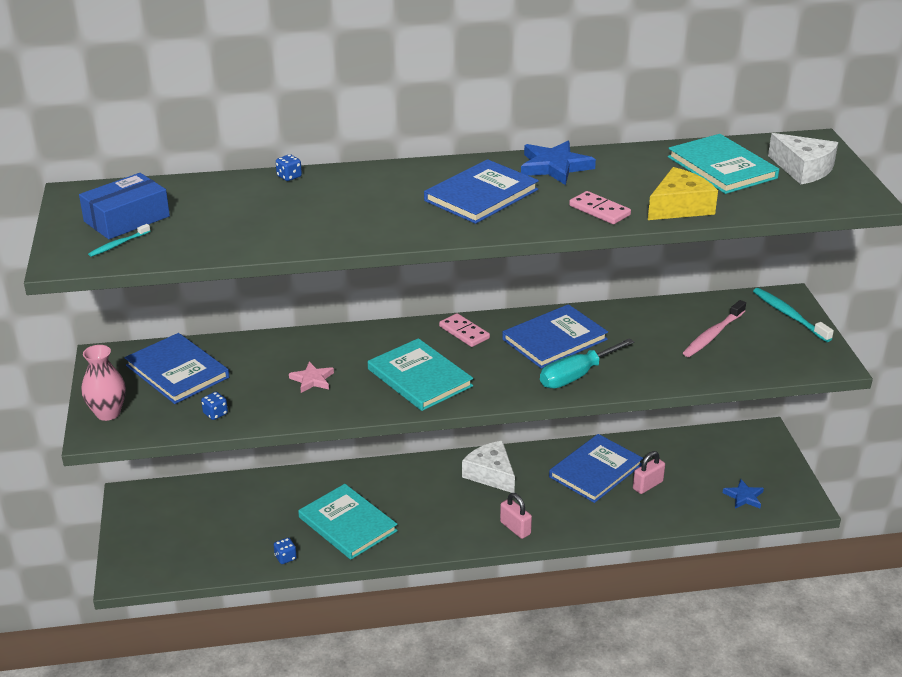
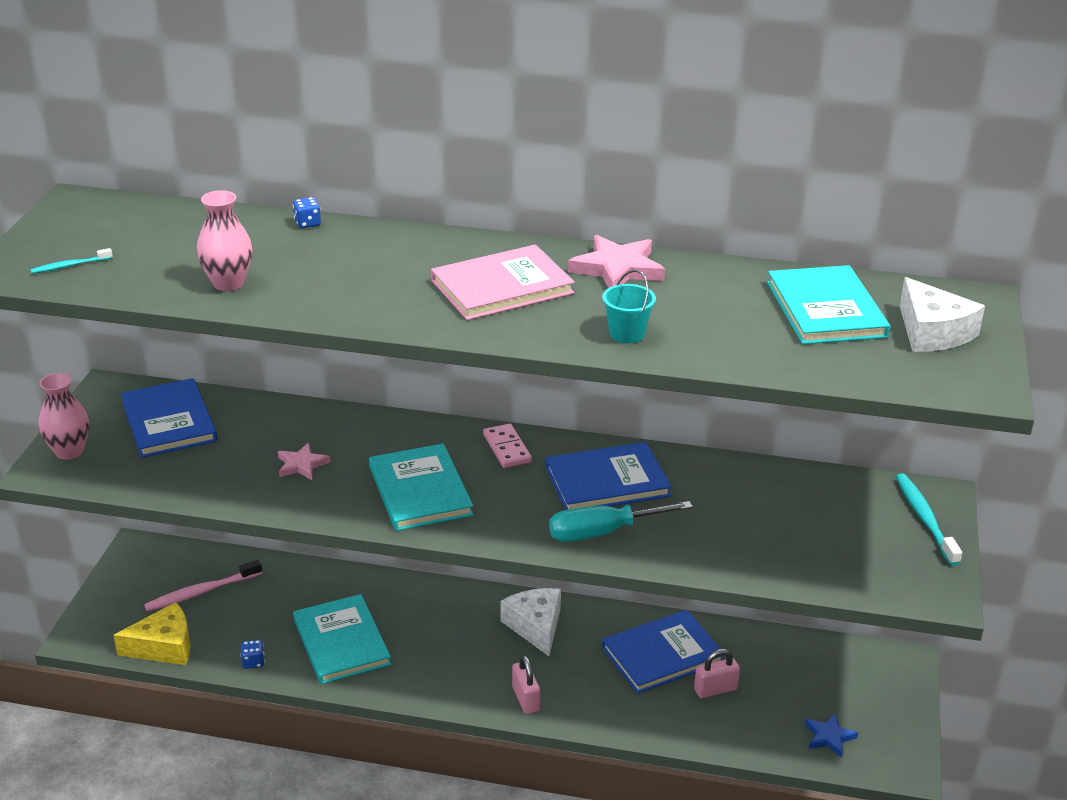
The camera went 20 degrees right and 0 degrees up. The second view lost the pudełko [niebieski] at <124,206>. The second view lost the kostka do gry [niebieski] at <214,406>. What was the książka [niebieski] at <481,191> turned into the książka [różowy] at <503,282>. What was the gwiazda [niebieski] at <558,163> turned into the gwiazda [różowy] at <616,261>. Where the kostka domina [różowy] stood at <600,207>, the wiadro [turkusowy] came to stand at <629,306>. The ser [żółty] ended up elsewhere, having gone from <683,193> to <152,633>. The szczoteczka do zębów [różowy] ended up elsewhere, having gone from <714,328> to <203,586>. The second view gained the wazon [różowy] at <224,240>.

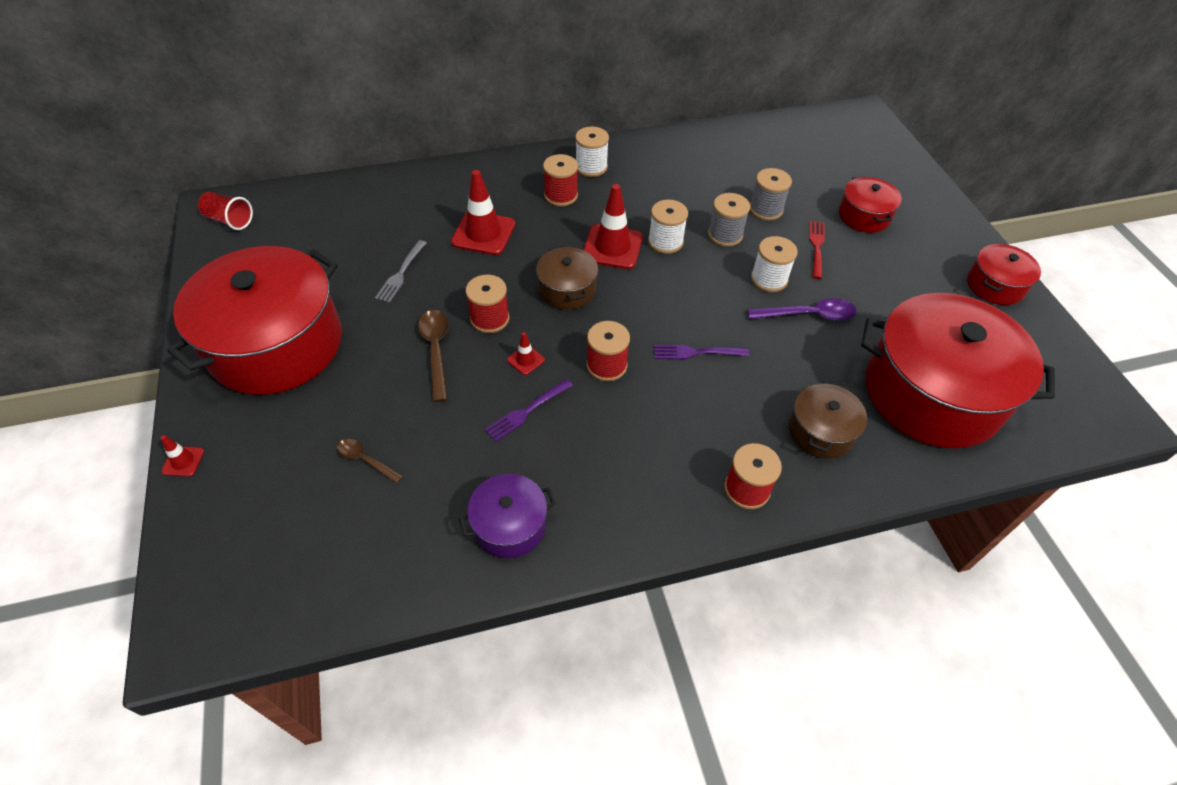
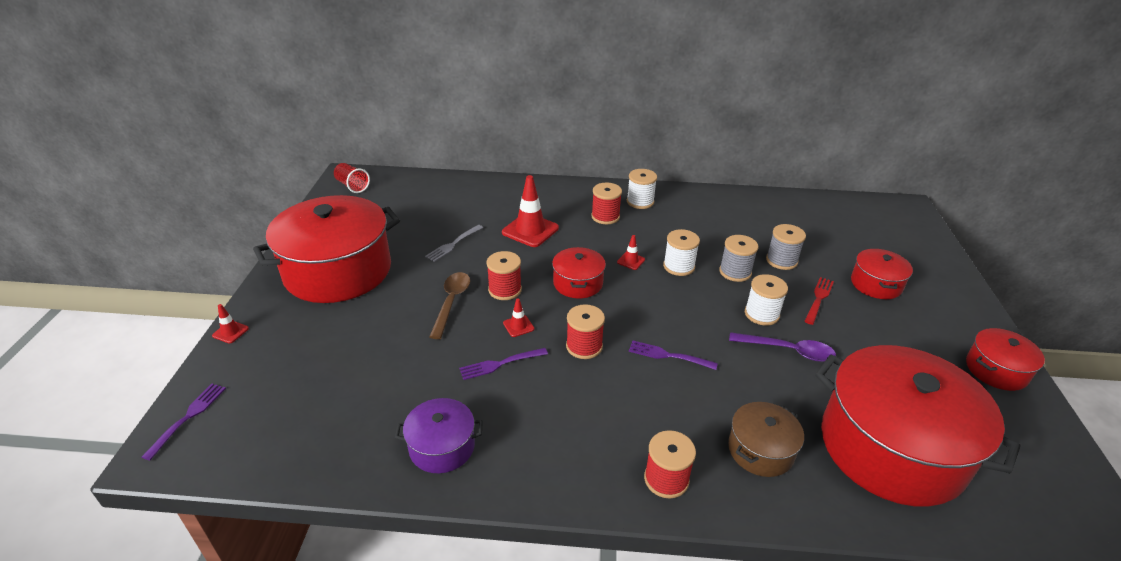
The camera went 20 degrees right and 15 degrees down. The second view lost the łyżka [brązowy] at <370,461>. What was the garnek [brązowy] at <567,278> turned into the garnek [czerwony] at <579,273>. The size of the pachołek [czerwony] at <613,226> changed by a factor of 0.48. The second view gained the widelec [fioletowy] at <184,421>.

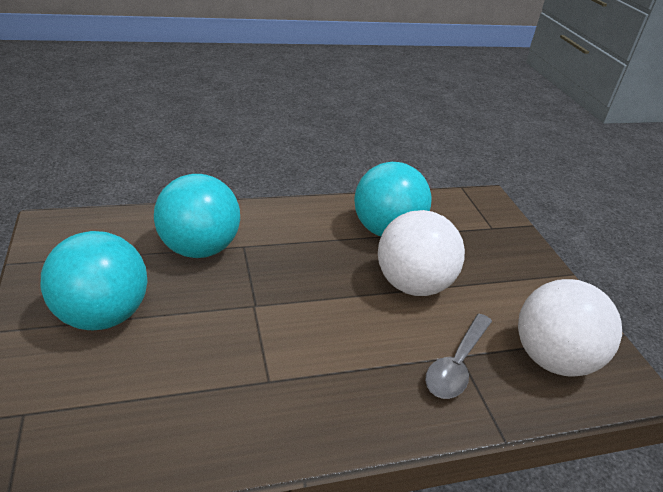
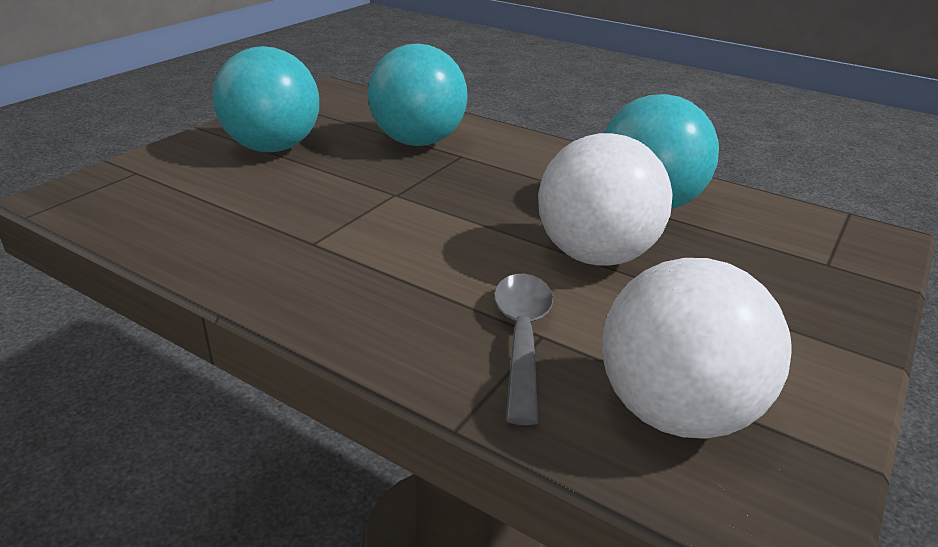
The camera went 50 degrees right and 5 degrees down. The łyżka [szary] at <458,356> ended up facing another way, 105 degrees clockwise from before.

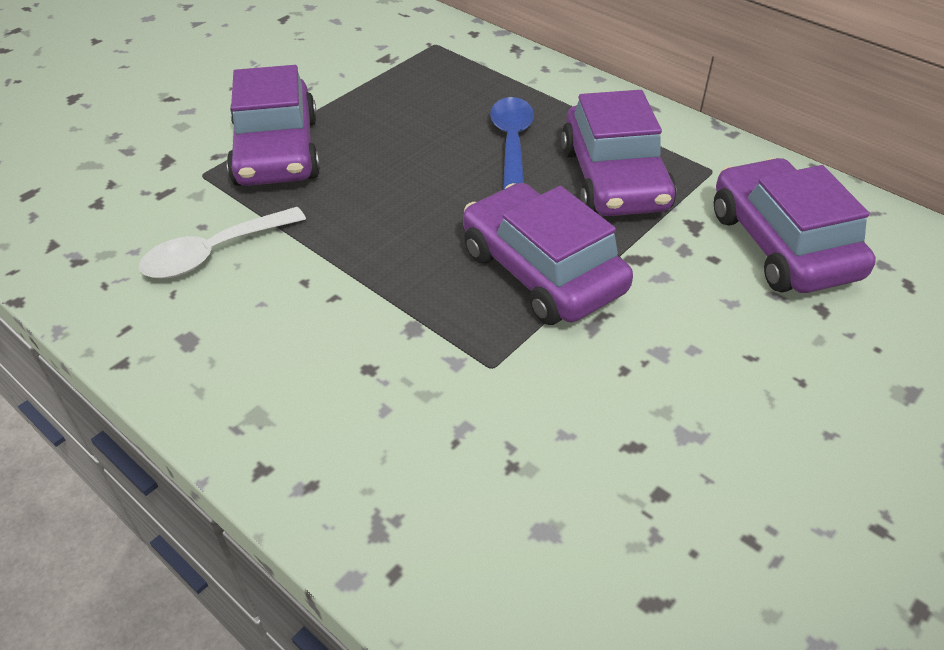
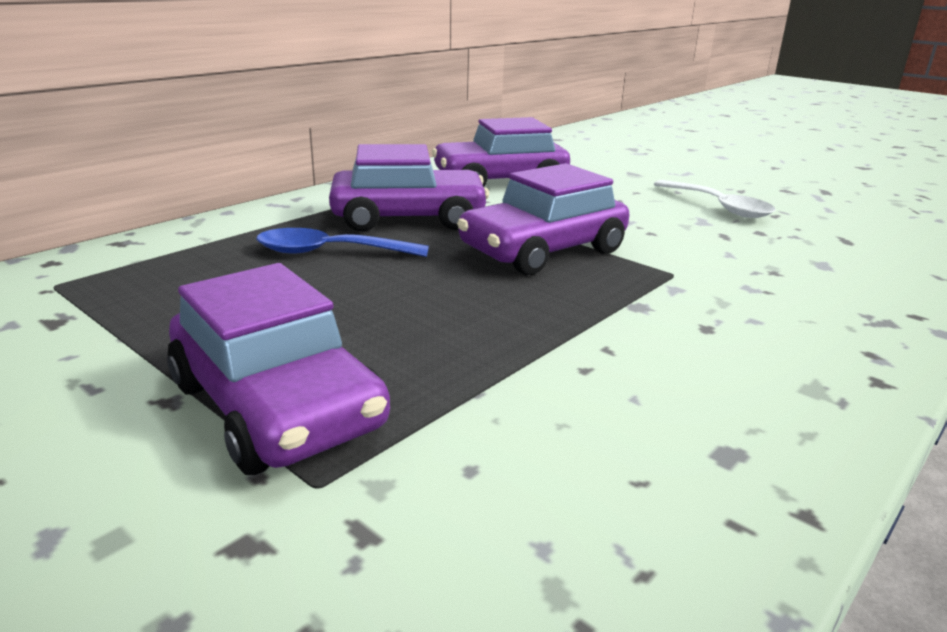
The camera went 90 degrees left and 20 degrees down. The łyżka [biały] ended up elsewhere, having gone from <222,242> to <714,199>. The samochód [fioletowy] at <273,125> ended up facing another way, 60 degrees clockwise from before.

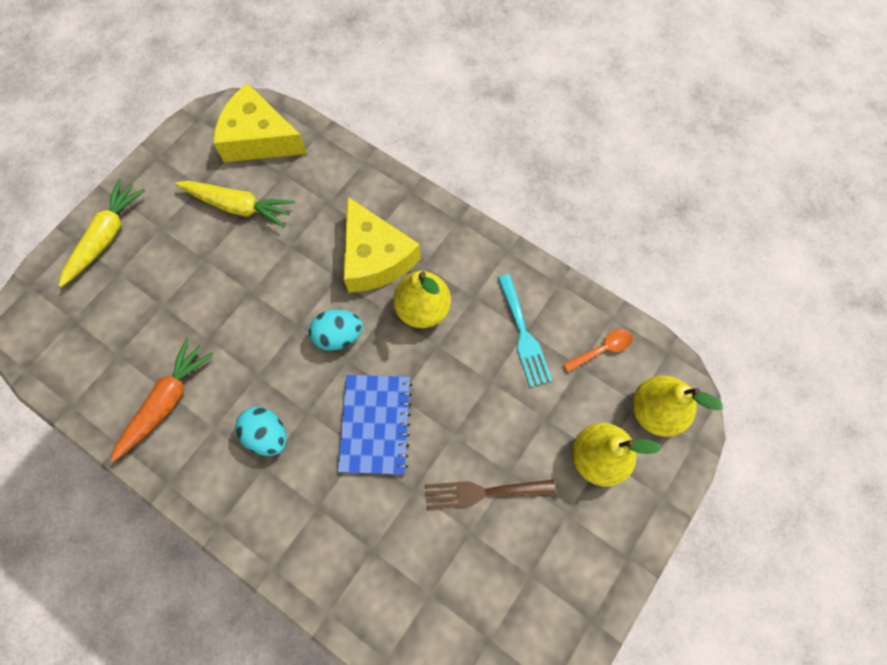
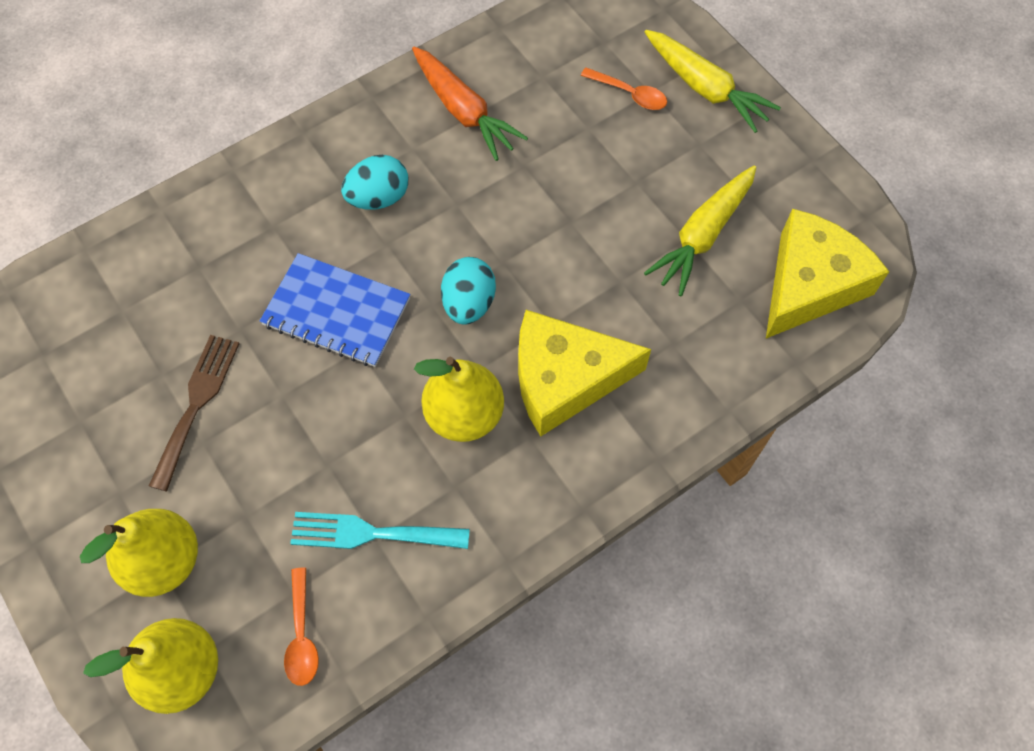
The camera went 110 degrees right and 5 degrees down. The second view gained the łyżka [pomarańczowy] at <624,88>.

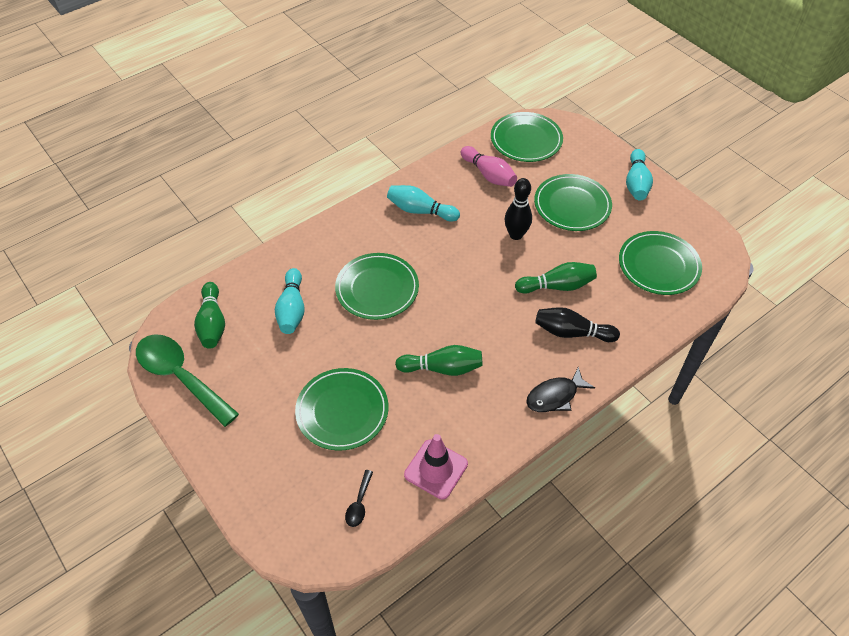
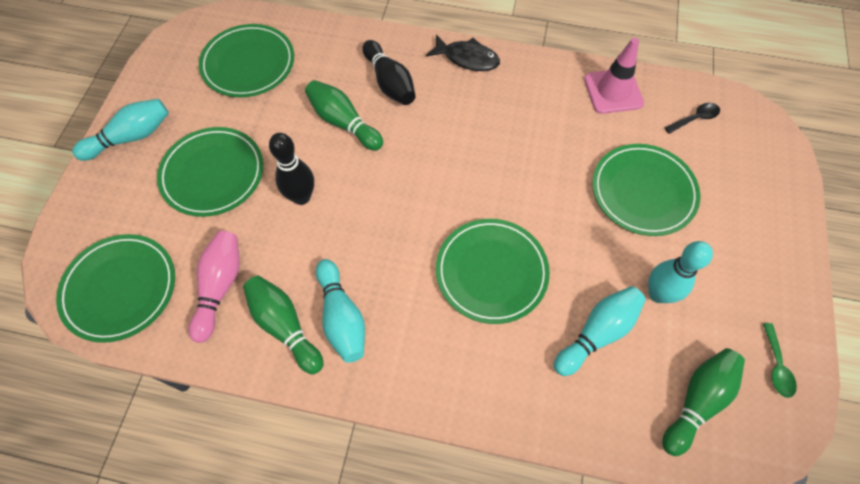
The camera went 130 degrees left and 10 degrees up. The size of the łyżka [zielony] at <187,380> changed by a factor of 0.42. The kręgiel [zielony] ended up elsewhere, having gone from <439,360> to <283,324>. The second view gained the kręgiel [turkusowy] at <680,272>.

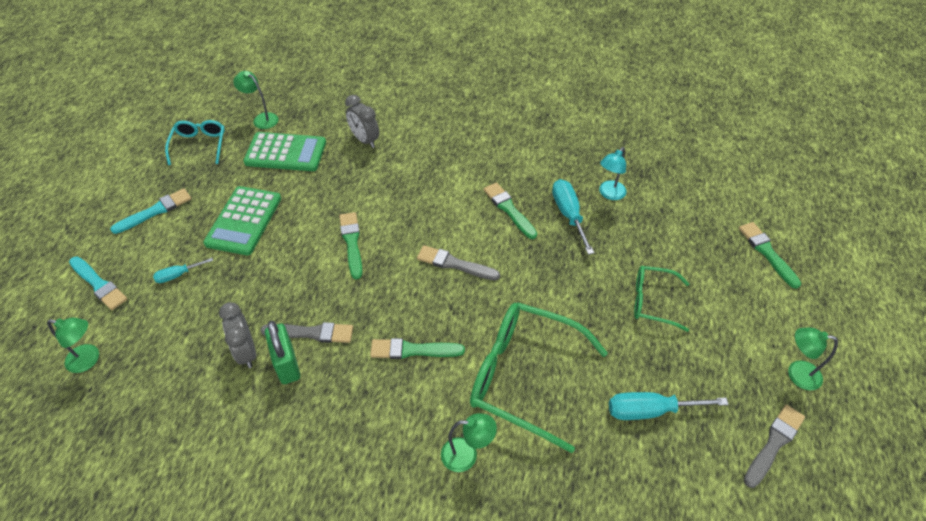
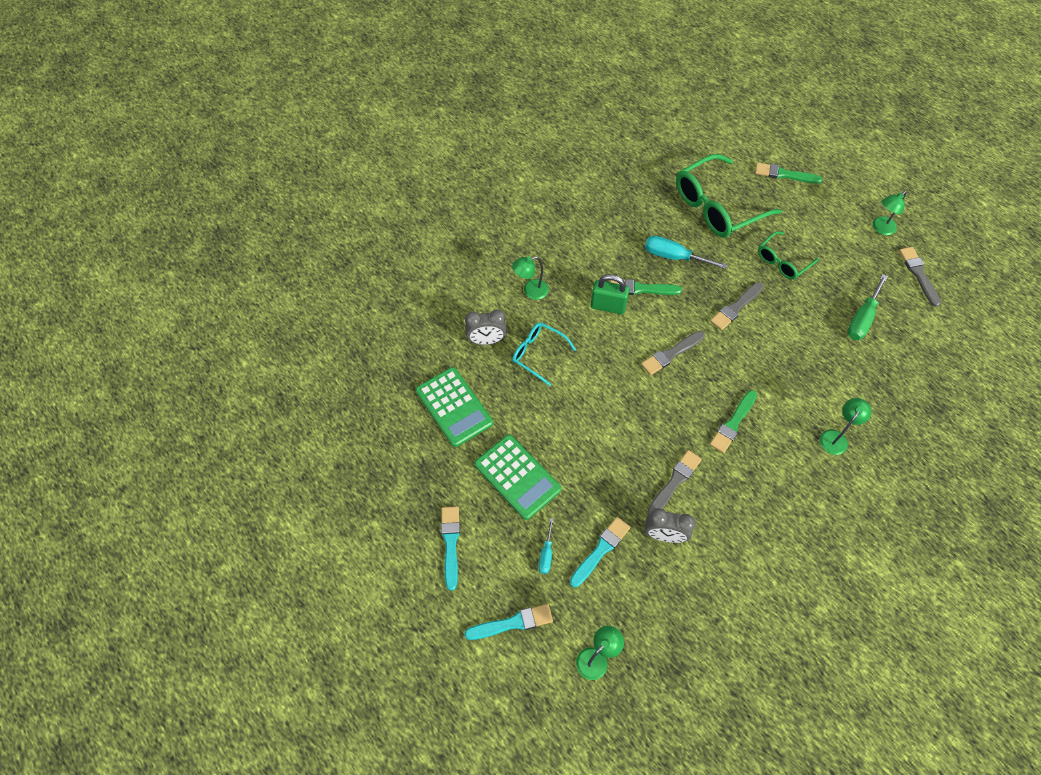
The camera went 55 degrees left and 10 degrees up. The okulary [turkusowy] ended up elsewhere, having gone from <195,142> to <544,354>. The lampka [zielony] ended up elsewhere, having gone from <255,100> to <530,278>. The kalkulator [zielony] at <284,151> ended up facing another way, 105 degrees clockwise from before. The kłódka [zielony] ended up elsewhere, having gone from <282,352> to <610,294>. The second view lost the pędzel [zielony] at <351,245>. The okulary [zielony] ended up elsewhere, having gone from <539,378> to <729,196>. The second view lost the lampka [turkusowy] at <613,173>. What was the śrubokręt [turkusowy] at <669,406> turned into the śrubokręt [zielony] at <867,307>. The second view gained the pędzel [turkusowy] at <600,552>. The second view gained the pędzel [szary] at <737,306>.

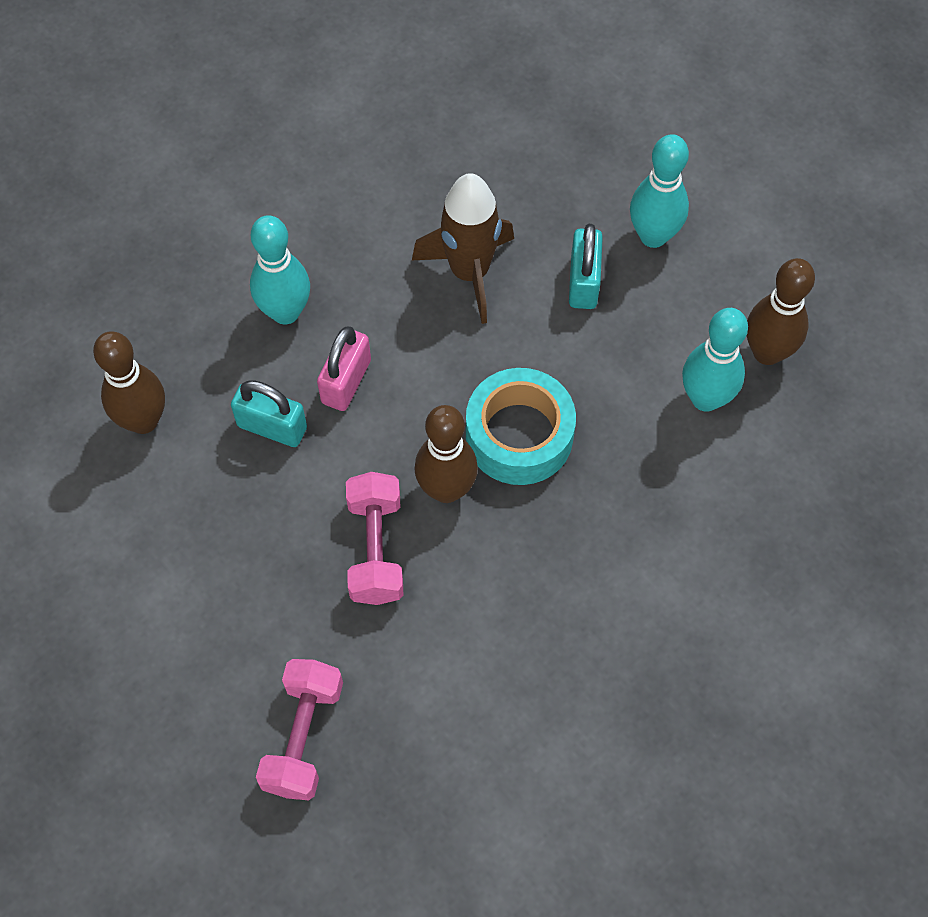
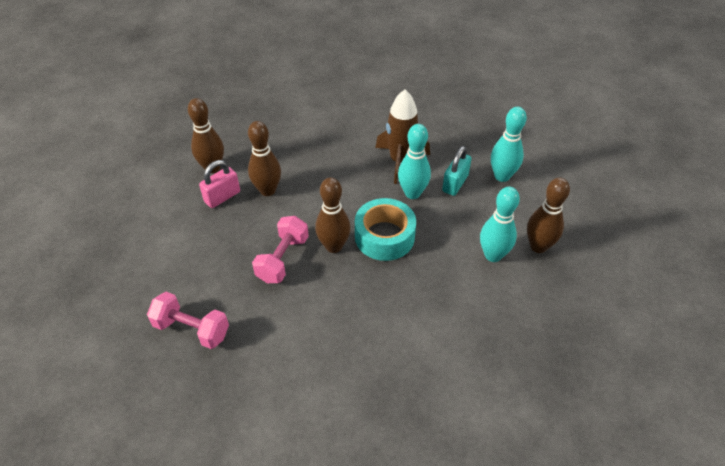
The camera went 25 degrees right and 15 degrees down. Where the kłódka [turkusowy] stood at <269,413>, the kręgiel [brązowy] came to stand at <264,158>. The kręgiel [turkusowy] ended up elsewhere, having gone from <280,269> to <414,161>. The hantel [różowy] at <299,730> ended up facing another way, 75 degrees clockwise from before. The kłódka [różowy] ended up elsewhere, having gone from <344,368> to <219,184>.

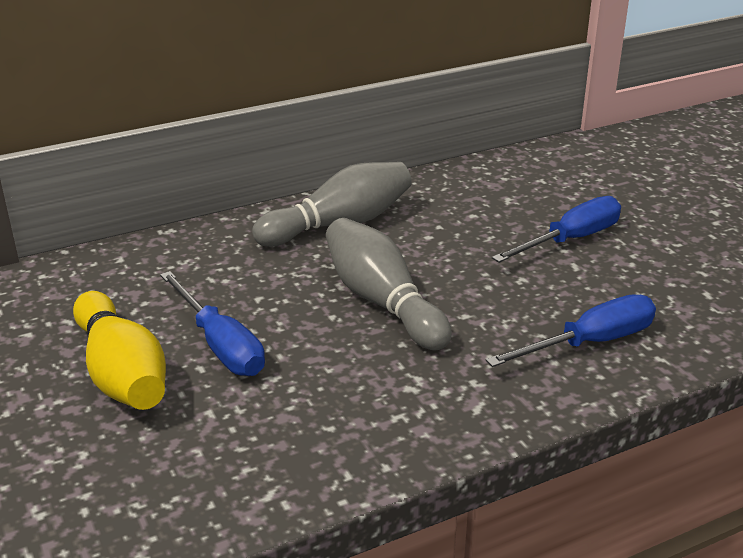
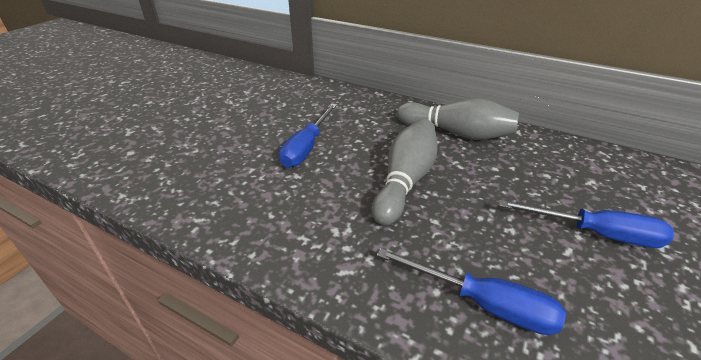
The camera went 55 degrees right and 5 degrees up. The second view lost the kręgiel [żółty] at <119,350>.

